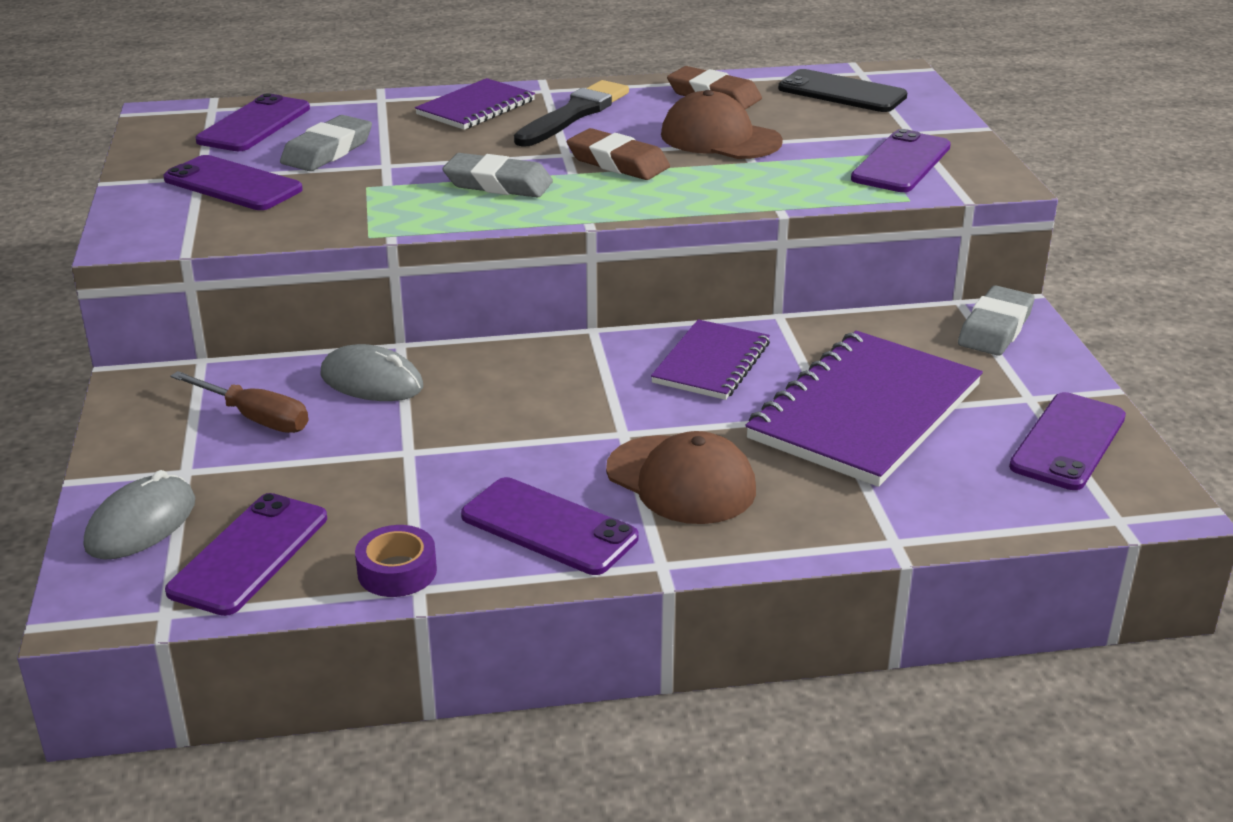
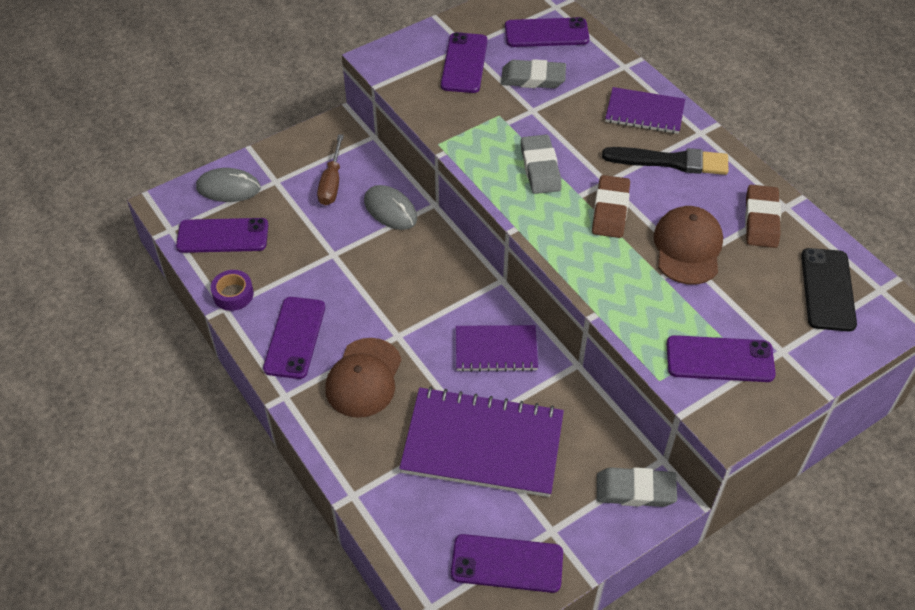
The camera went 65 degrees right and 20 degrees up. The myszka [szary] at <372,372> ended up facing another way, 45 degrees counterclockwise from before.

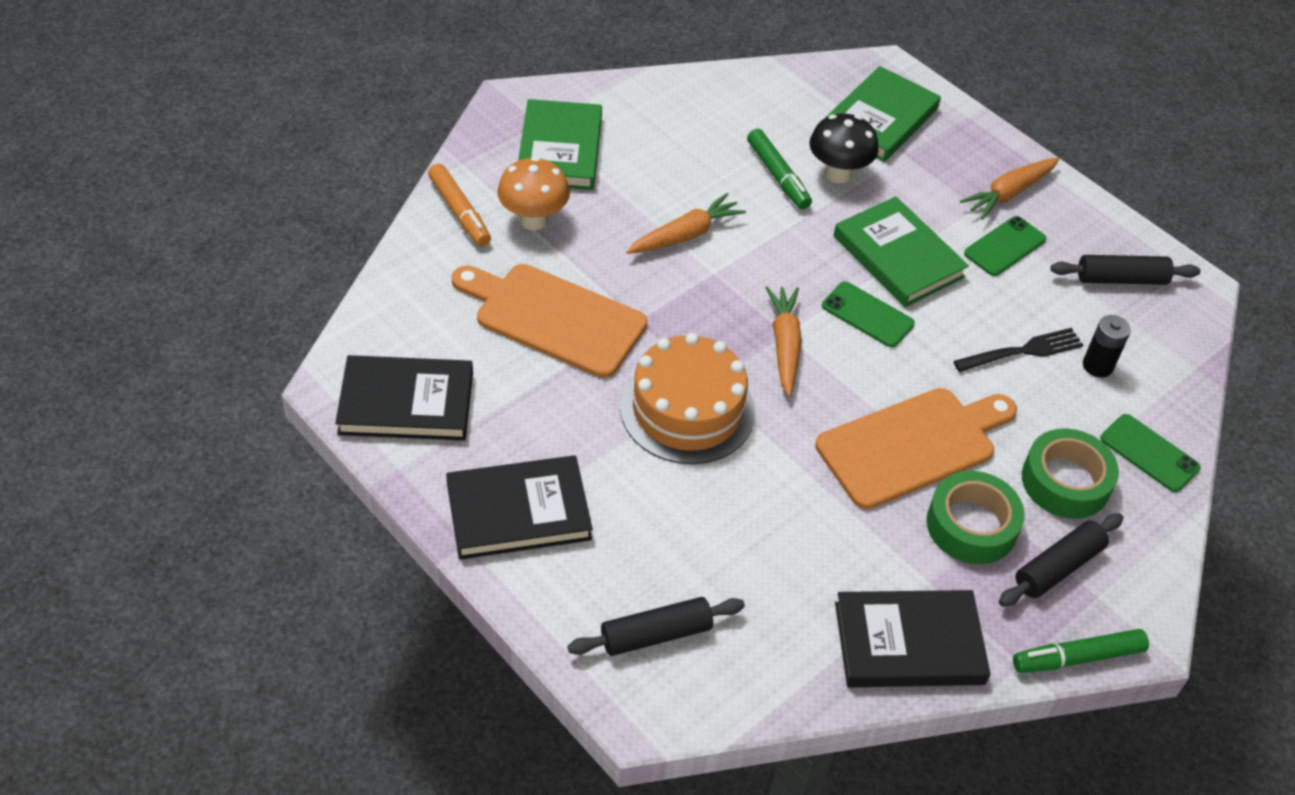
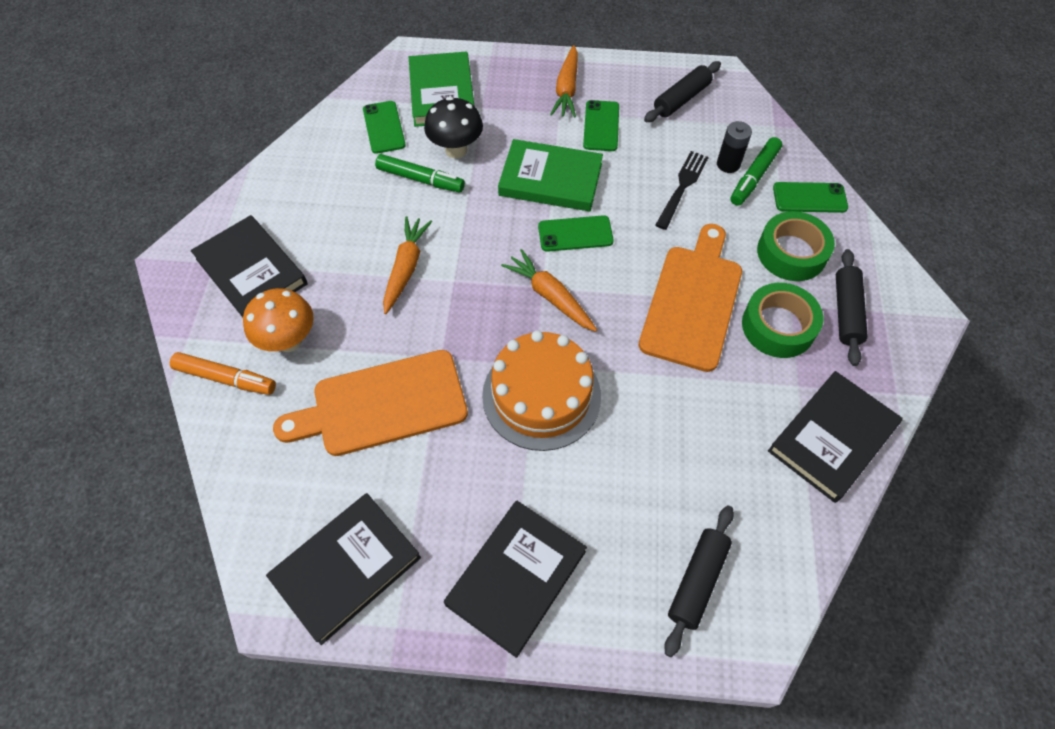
The camera went 40 degrees left and 10 degrees up. What was the książka [zielony] at <560,144> turned into the książka [czarny] at <249,266>. The flamaster [zielony] ended up elsewhere, having gone from <1081,651> to <756,171>. The second view gained the telefon [zielony] at <384,127>.

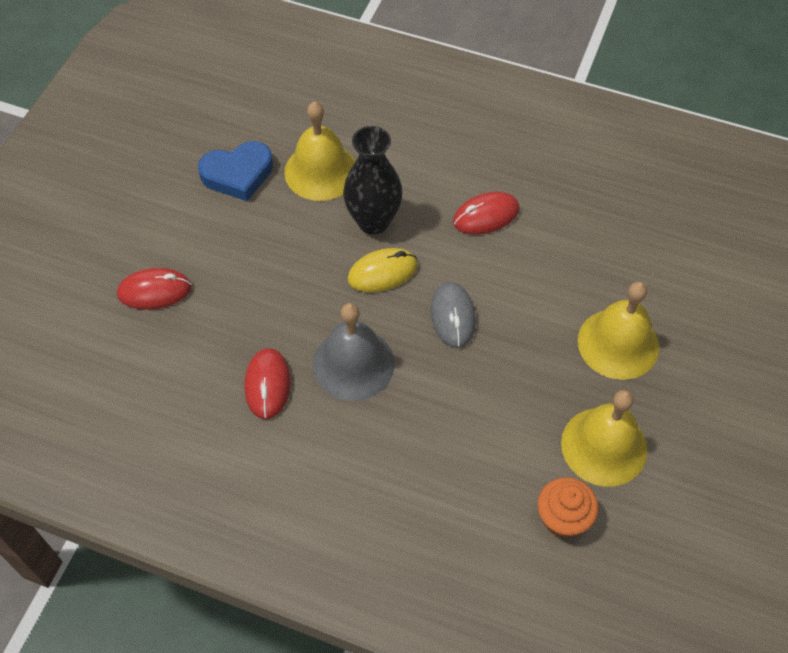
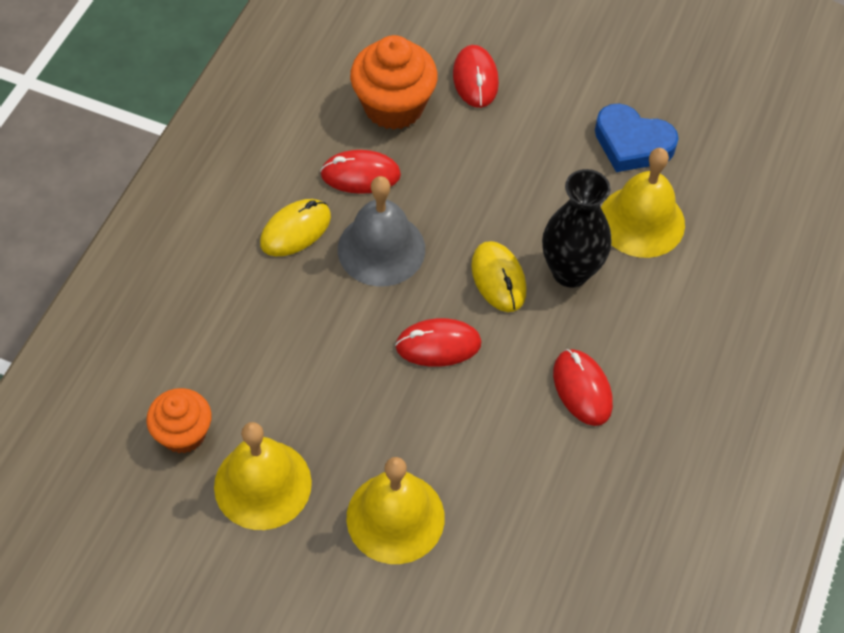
The camera went 90 degrees right and 0 degrees up. The serce [niebieski] at <235,171> ended up facing another way, 45 degrees counterclockwise from before. What was the myszka [szary] at <453,315> turned into the myszka [czerwony] at <438,342>. The second view gained the myszka [żółty] at <295,227>. The second view gained the muffinka [pomarańczowy] at <394,82>.

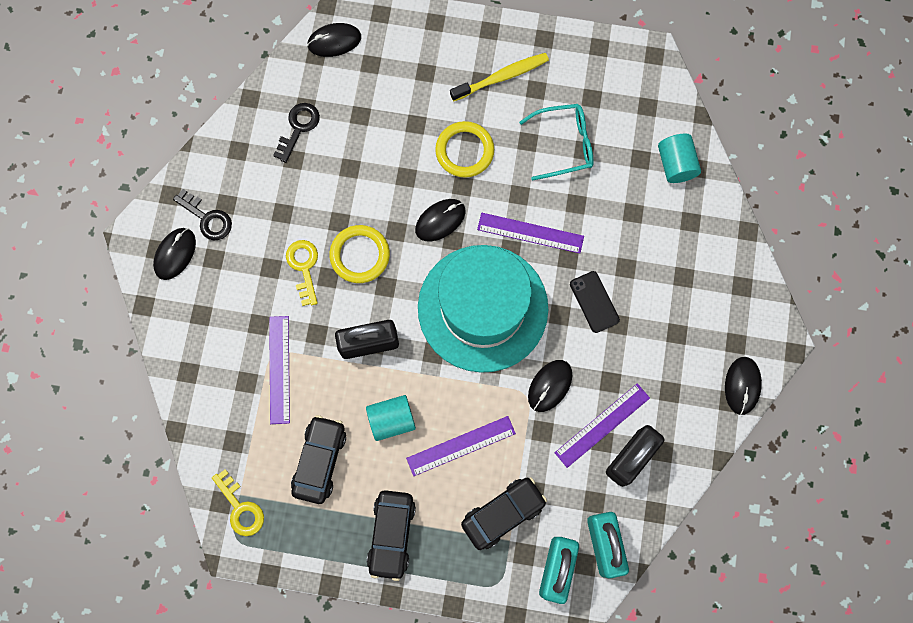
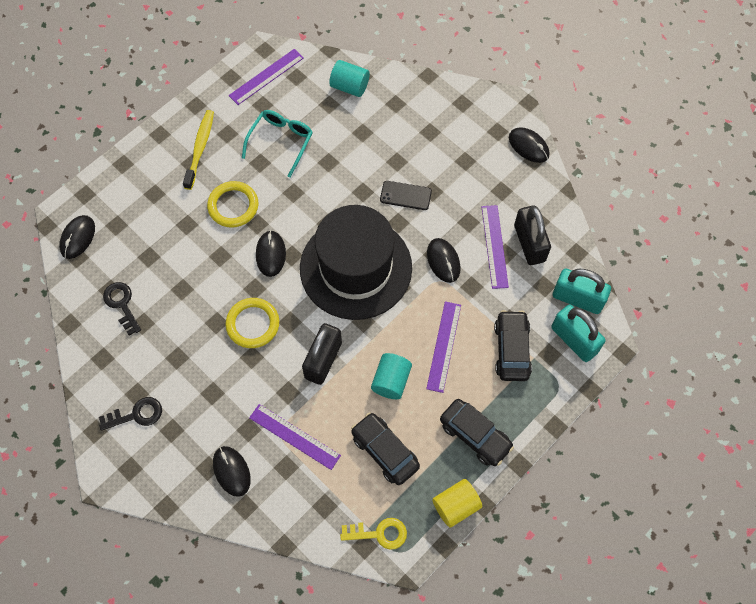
The camera went 55 degrees left and 10 degrees down. The myszka [czarny] ended up elsewhere, having gone from <174,254> to <232,471>. The second view lost the klucz [żółty] at <302,273>. What was the kapelusz [turkusowy] at <483,309> turned into the kapelusz [czarny] at <356,262>. The linijka [fioletowy] ended up elsewhere, having gone from <530,233> to <266,77>. The second view gained the walec [żółty] at <457,503>.

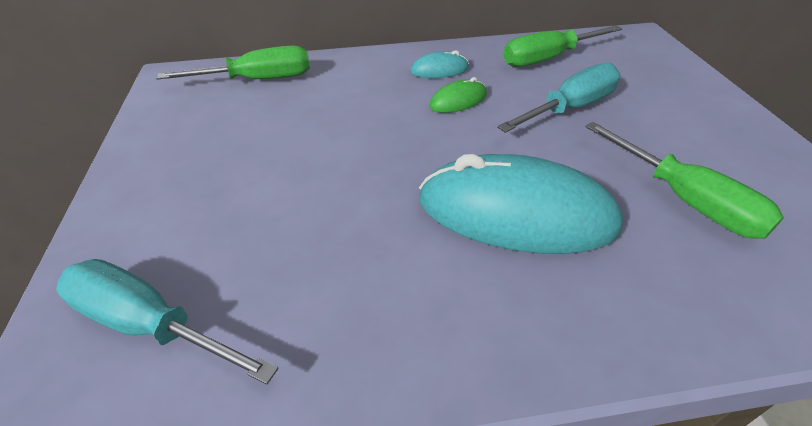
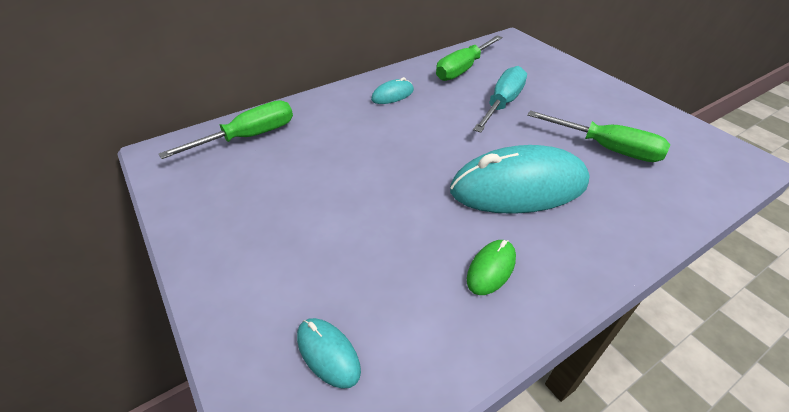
The camera went 25 degrees left and 0 degrees up. Where the śrubokręt [turkusowy] stood at <167,321>, the myszka [turkusowy] came to stand at <329,353>. The myszka [zielony] ended up elsewhere, having gone from <458,95> to <491,267>.

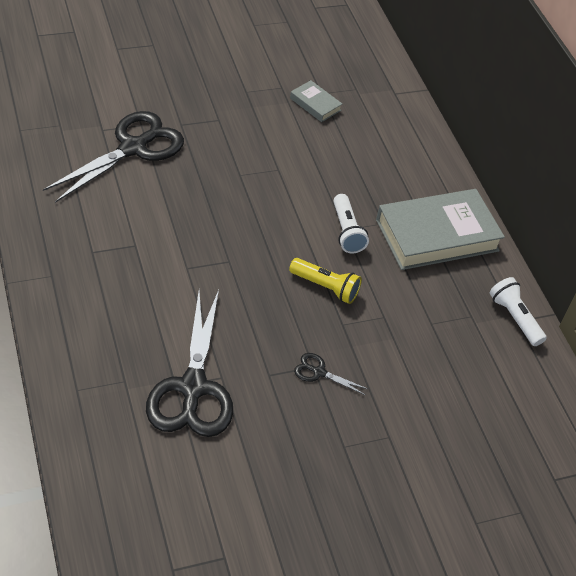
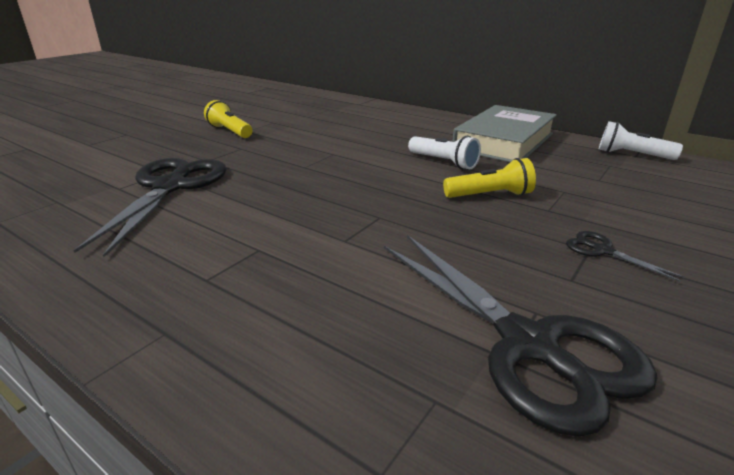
The camera went 30 degrees left and 20 degrees down. The second view lost the książka [szary] at <316,101>. The nożyczki [czarny] at <331,374> ended up facing another way, 60 degrees clockwise from before. The second view gained the latarka [żółty] at <228,119>.

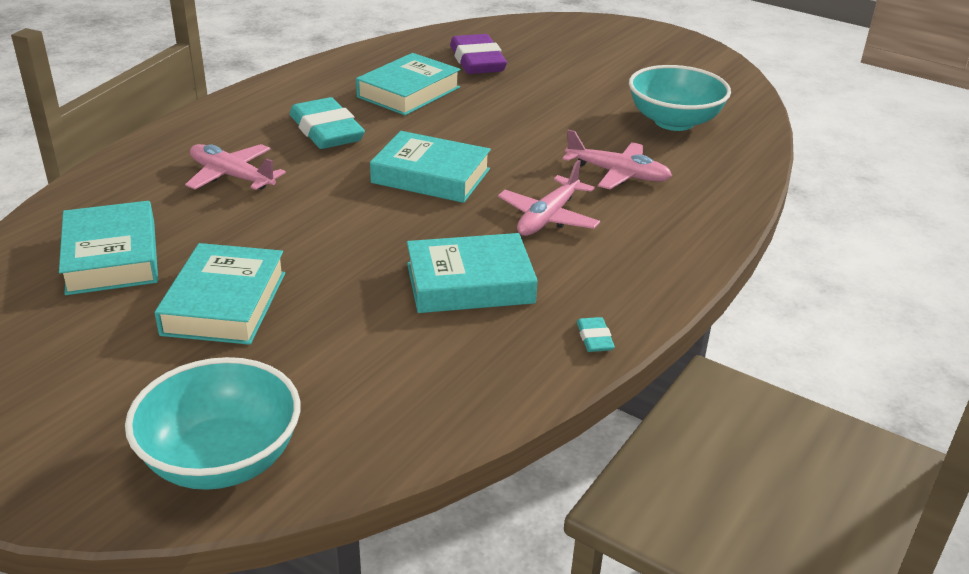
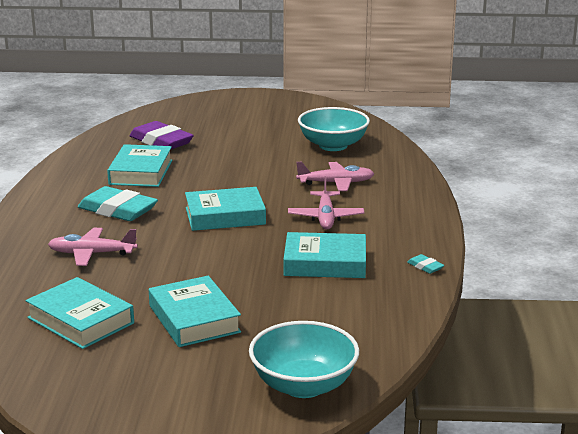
The camera went 30 degrees left and 10 degrees down. The książka [turkusowy] at <472,273> ended up facing another way, 45 degrees clockwise from before.

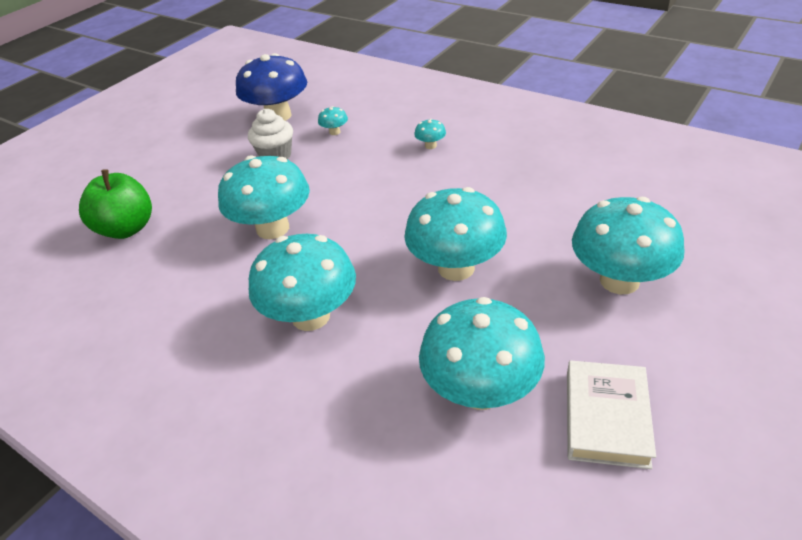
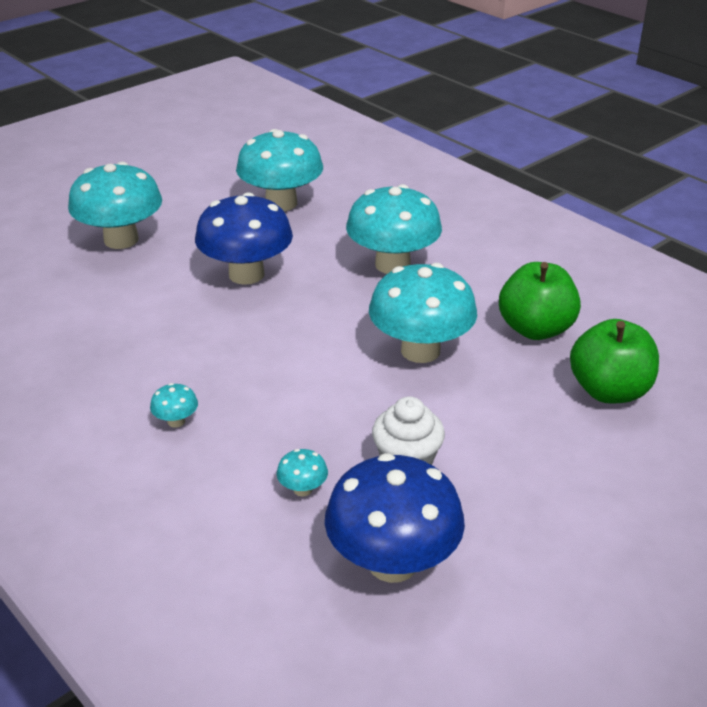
The camera went 170 degrees left and 5 degrees down. What was the grzyb [turkusowy] at <455,234> turned into the grzyb [niebieski] at <244,238>. The second view lost the książka [biały] at <611,414>. The second view gained the jabłko [zielony] at <540,301>.

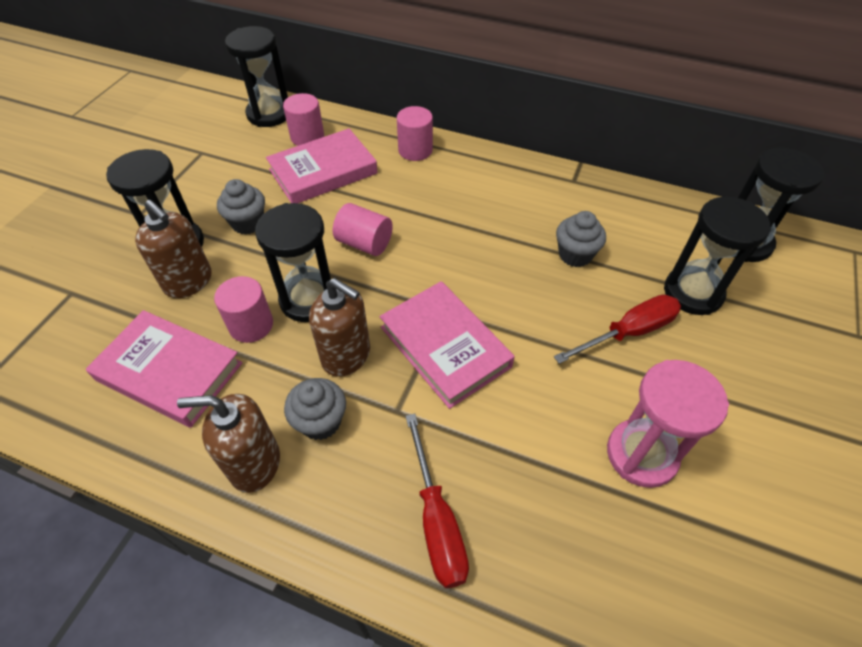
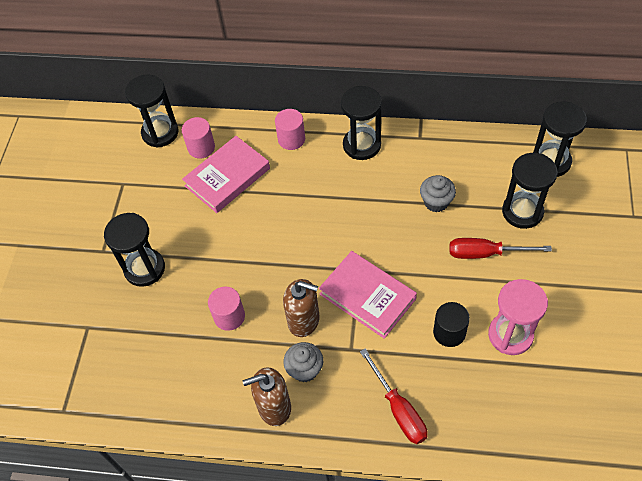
The camera went 10 degrees left and 5 degrees up. The second view lost the książka [różowy] at <164,369>. The second view lost the dozownik mydła [brązowy] at <173,249>. The second view lost the muffinka [szary] at <241,207>. The klepsydra [czarny] ended up elsewhere, having gone from <293,262> to <361,123>. The second view lost the walec [różowy] at <363,229>. The śrubokręt [czerwony] at <617,329> ended up facing another way, 135 degrees counterclockwise from before. The second view gained the walec [czarny] at <451,324>.

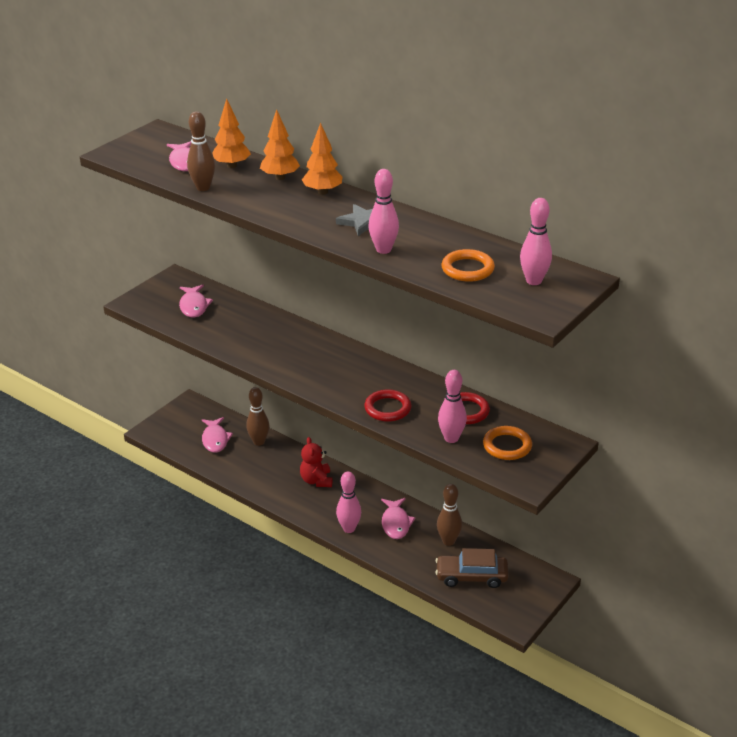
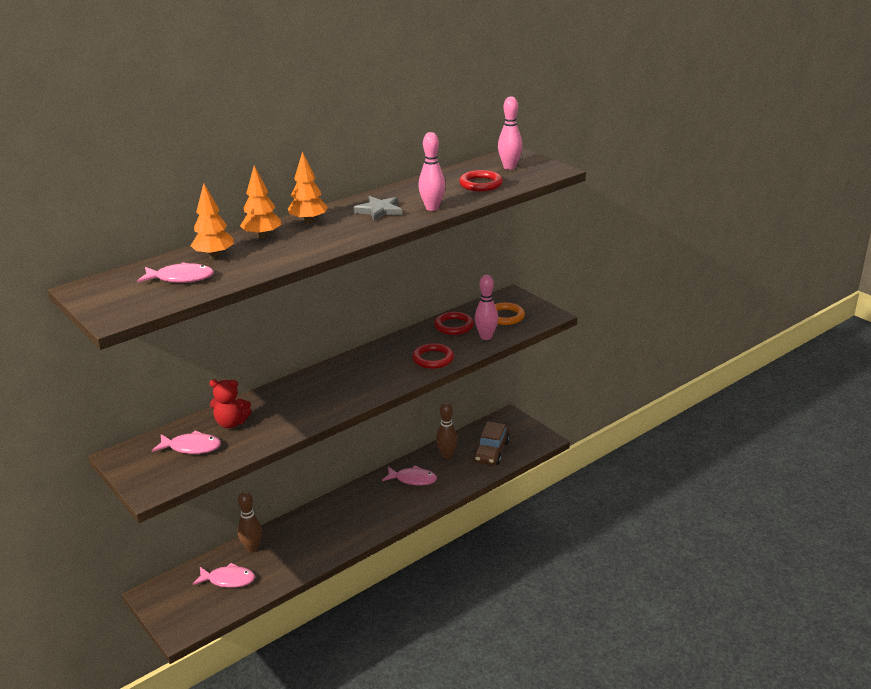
The camera went 75 degrees left and 5 degrees down. The second view lost the kręgiel [brązowy] at <201,151>. The miś [czerwony] ended up elsewhere, having gone from <316,462> to <230,403>. The second view lost the kręgiel [różowy] at <348,502>. What was the pierścień [pomarańczowy] at <468,265> turned into the pierścień [czerwony] at <481,180>.

